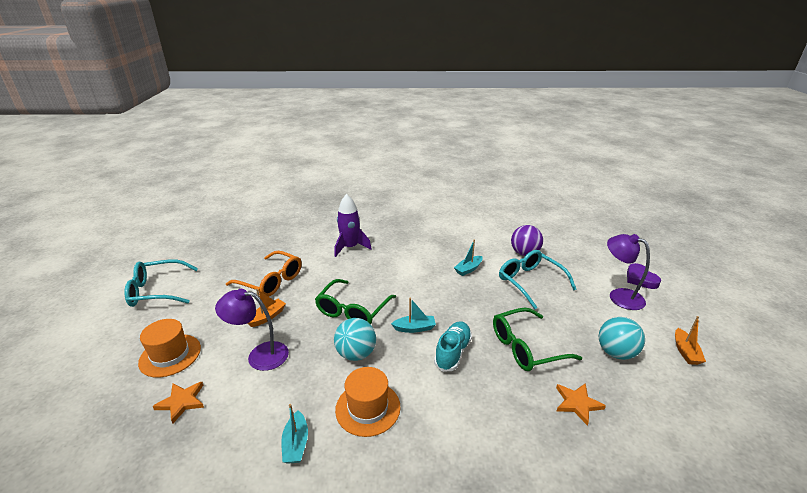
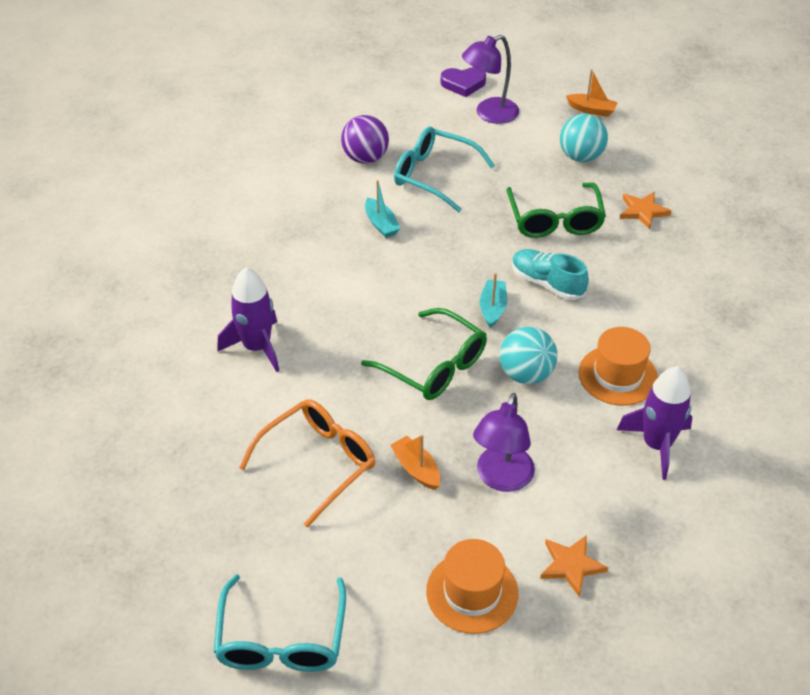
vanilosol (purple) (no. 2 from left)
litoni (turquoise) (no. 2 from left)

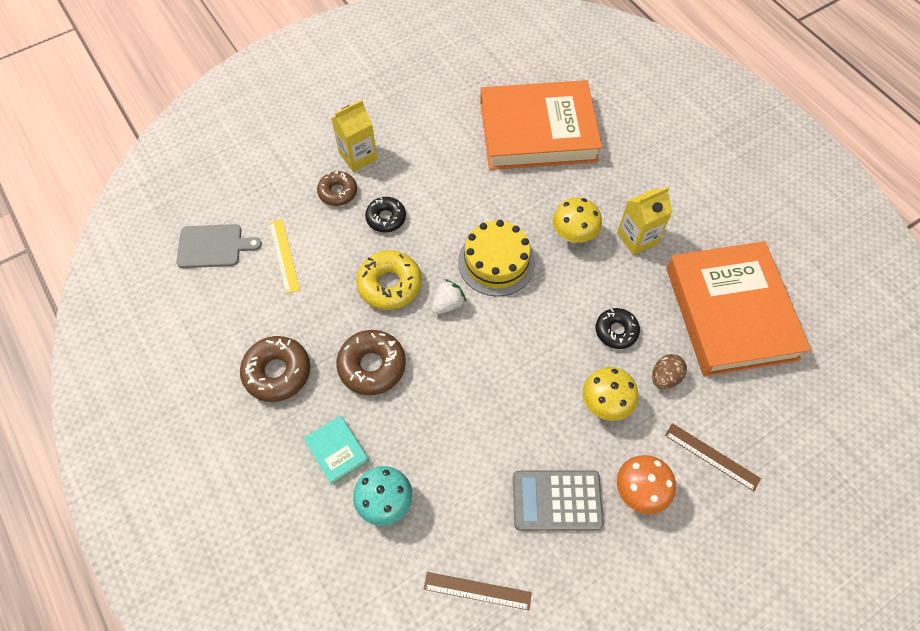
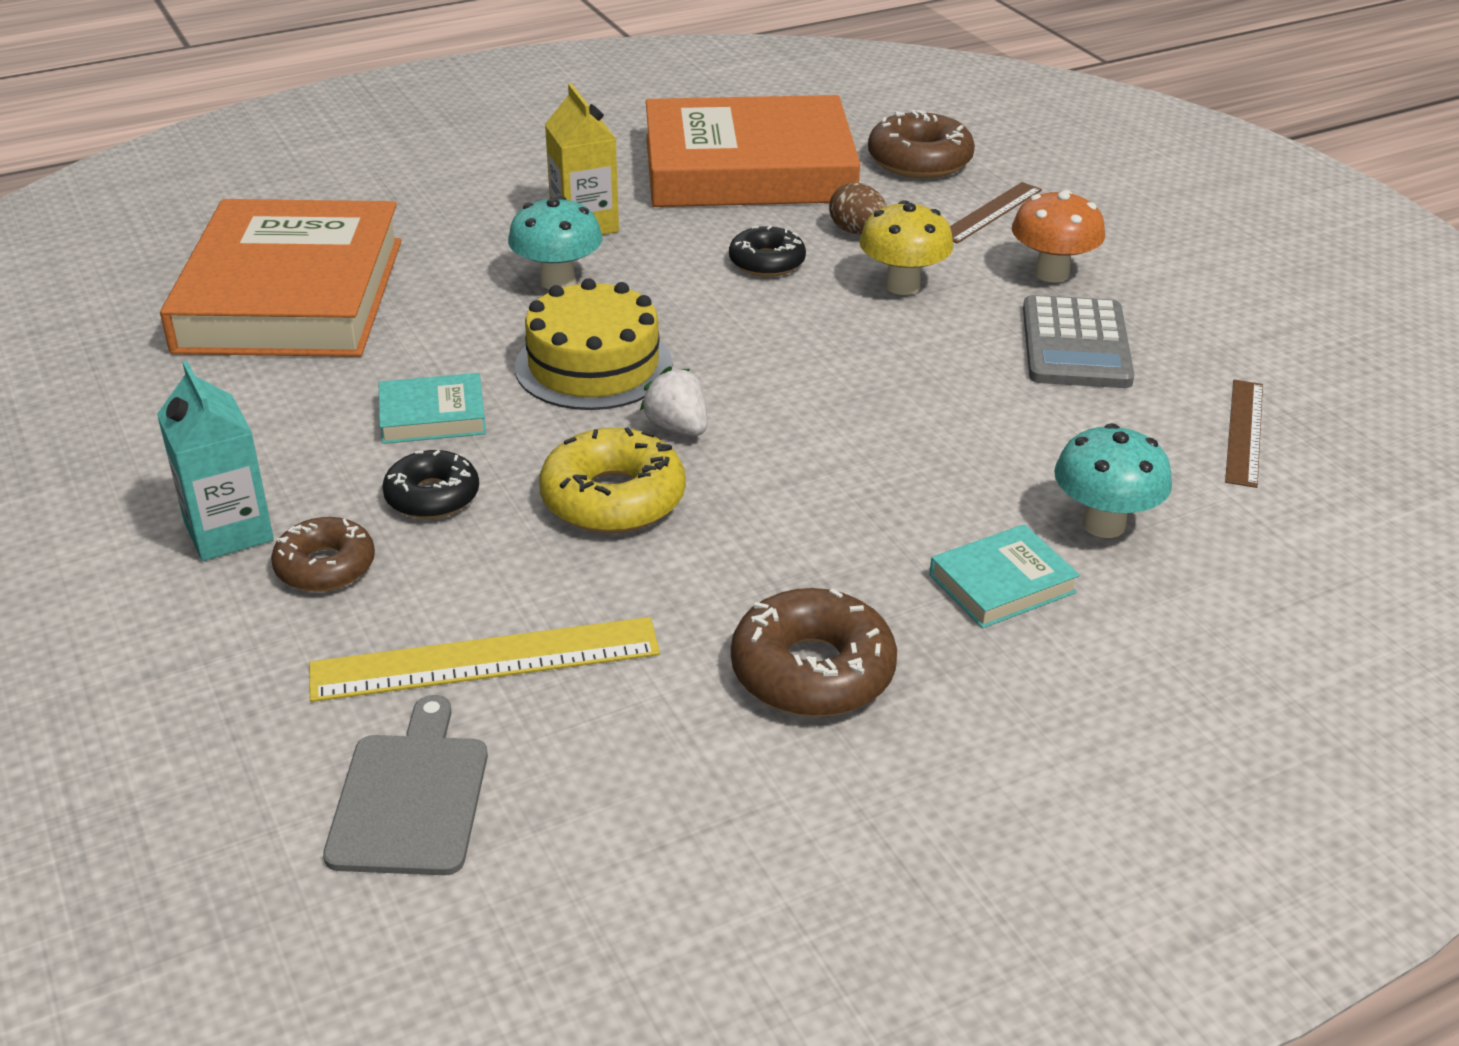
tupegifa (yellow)
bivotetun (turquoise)
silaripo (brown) (no. 3 from left)
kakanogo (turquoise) (no. 1 from left)
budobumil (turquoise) (no. 1 from left)

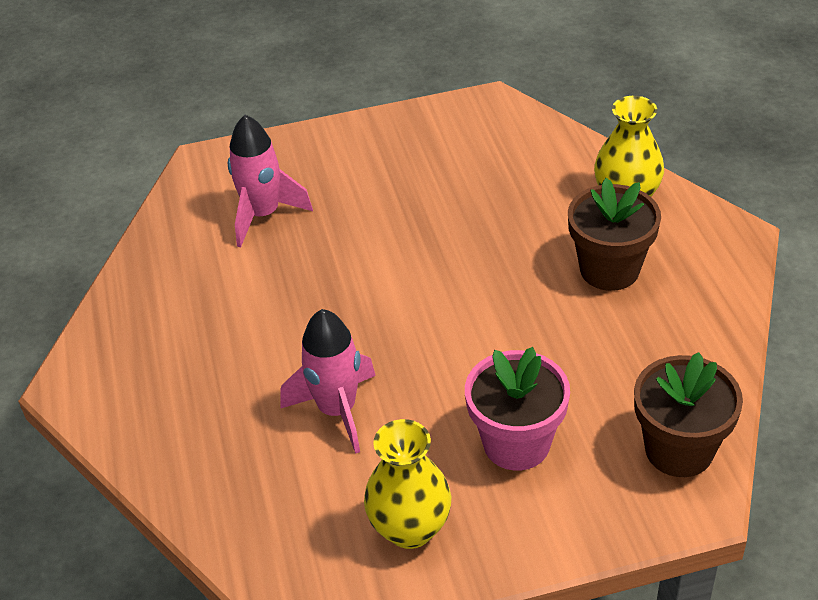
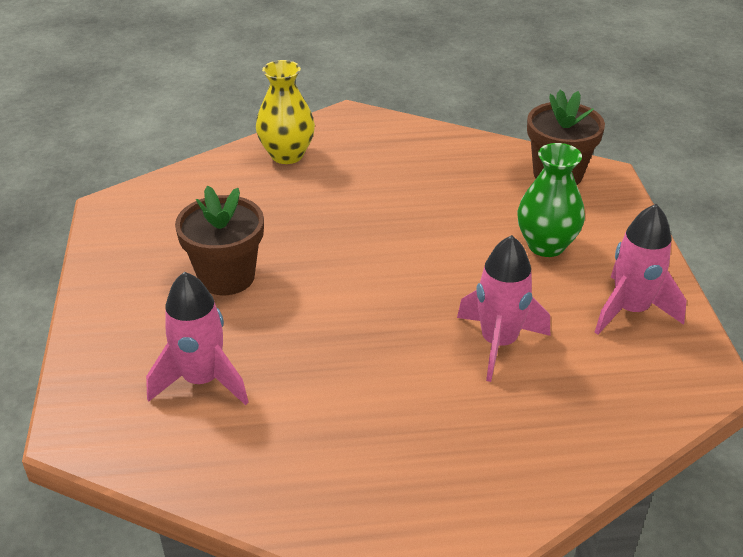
vanilosol (pink) (no. 3 from left)
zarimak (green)
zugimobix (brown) (no. 1 from left)

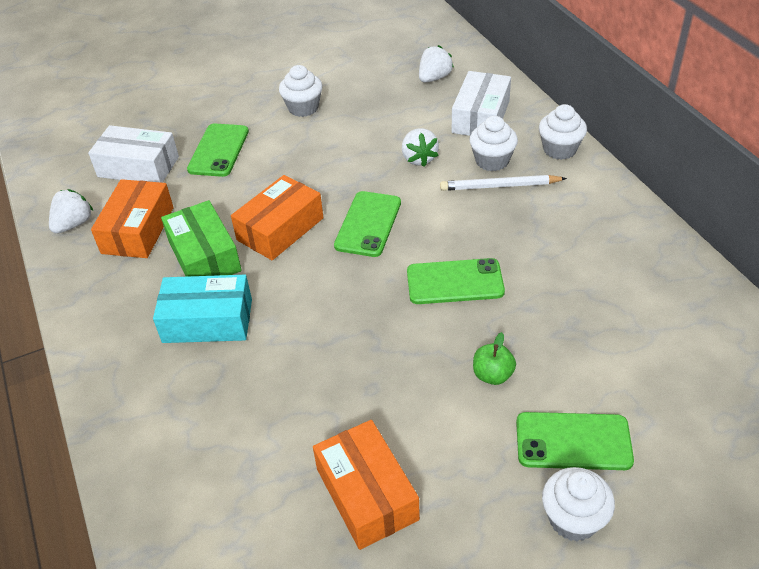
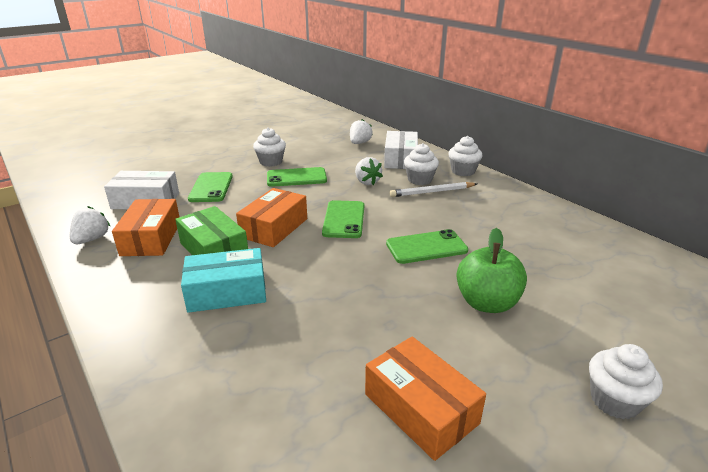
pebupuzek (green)
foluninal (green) (no. 2 from left)

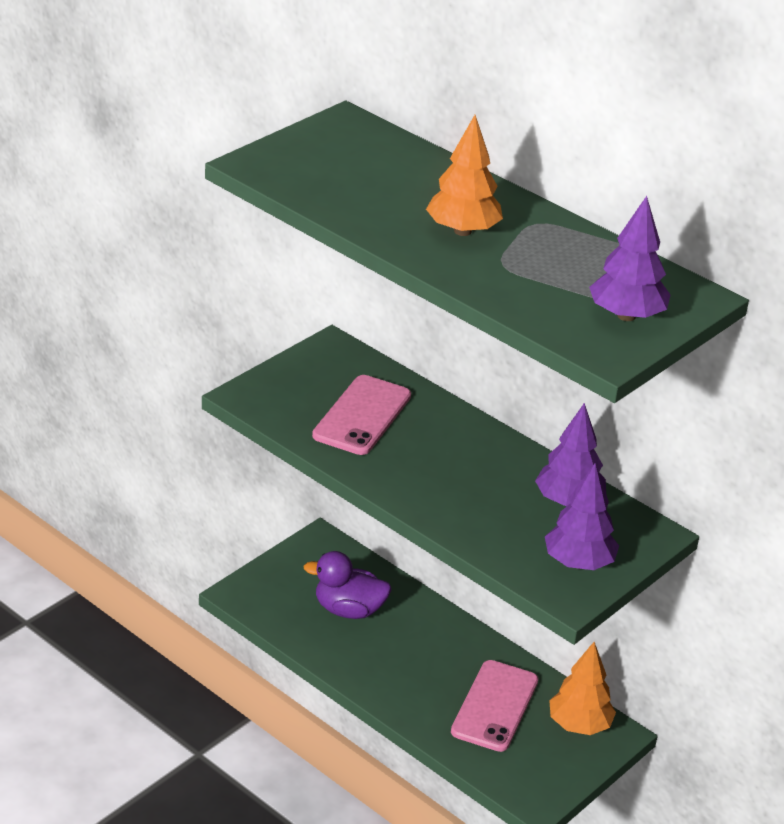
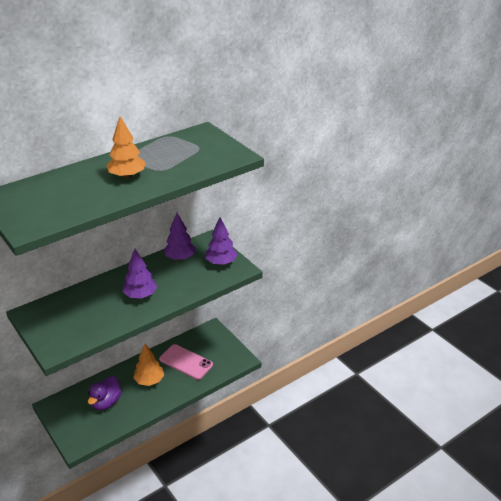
foluninal (pink) (no. 1 from left in the first image)
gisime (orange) (no. 2 from left)
gisime (purple) (no. 1 from left)

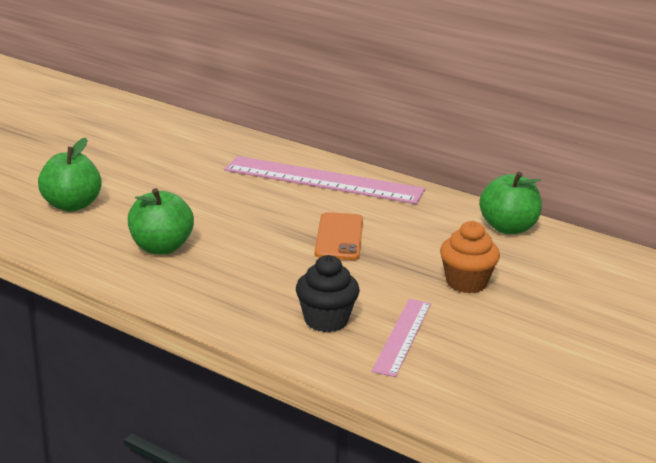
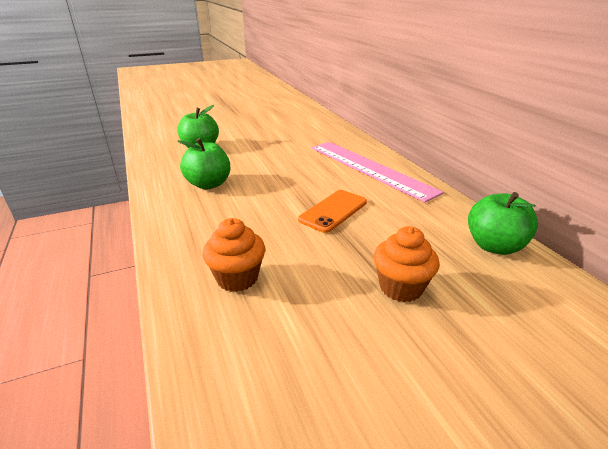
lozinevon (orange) (no. 1 from left)
tupegifa (pink) (no. 2 from left in the first image)

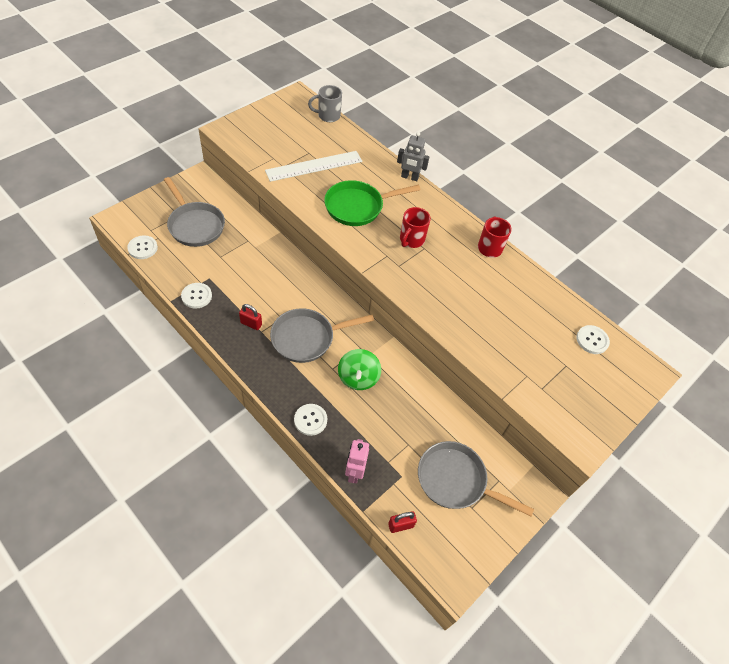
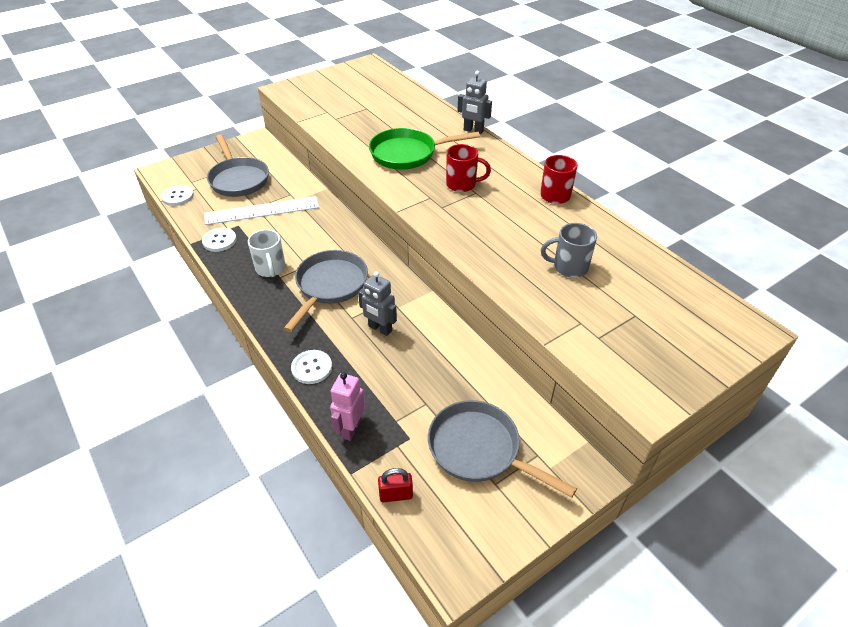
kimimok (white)
tupegifa (white)
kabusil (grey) (no. 2 from left)
kimimok (grey)
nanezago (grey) (no. 1 from left)
kimimok (red) (no. 1 from left)
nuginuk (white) (no. 4 from left in the first image)

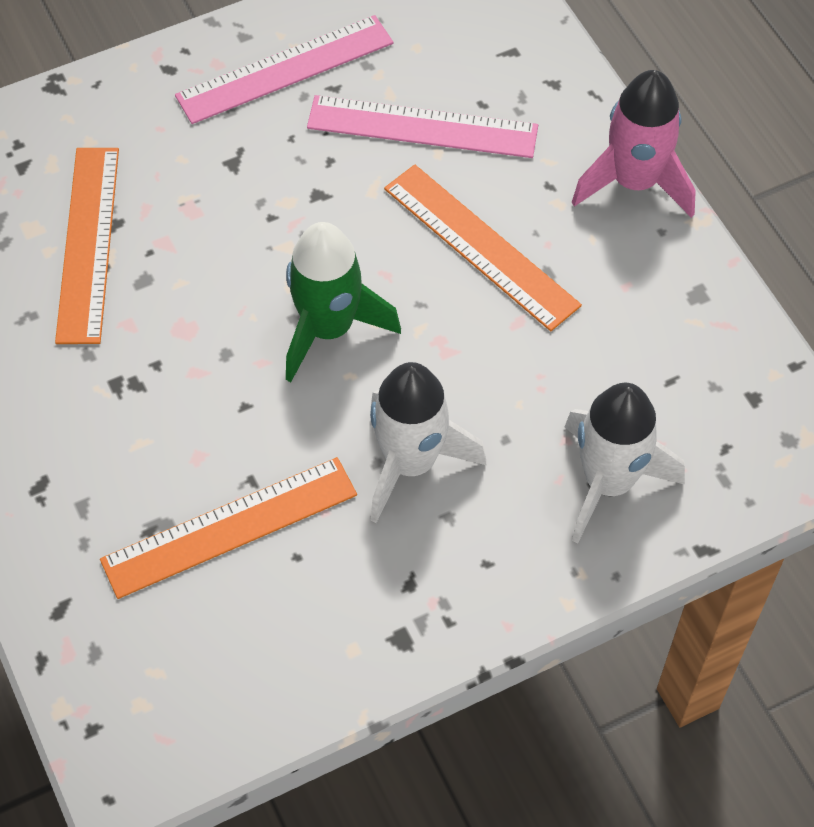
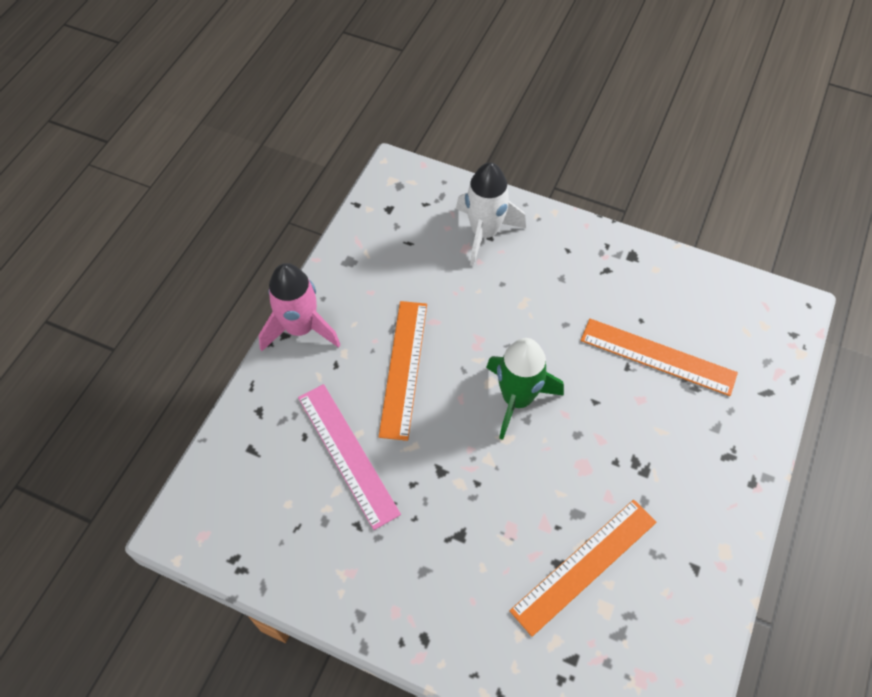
tupegifa (pink) (no. 1 from left in the first image)
vanilosol (white) (no. 1 from left in the first image)

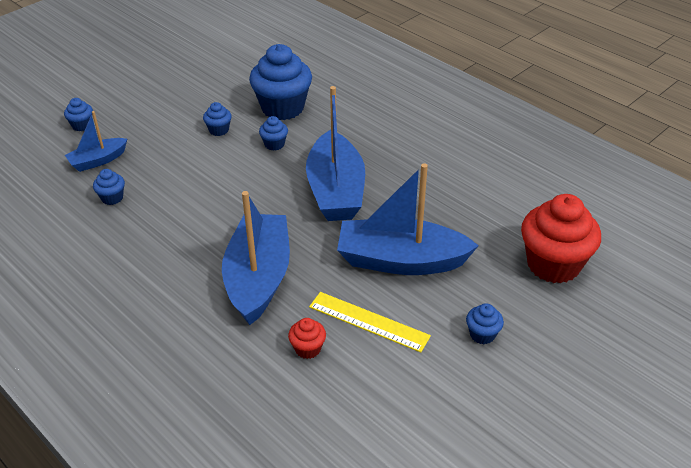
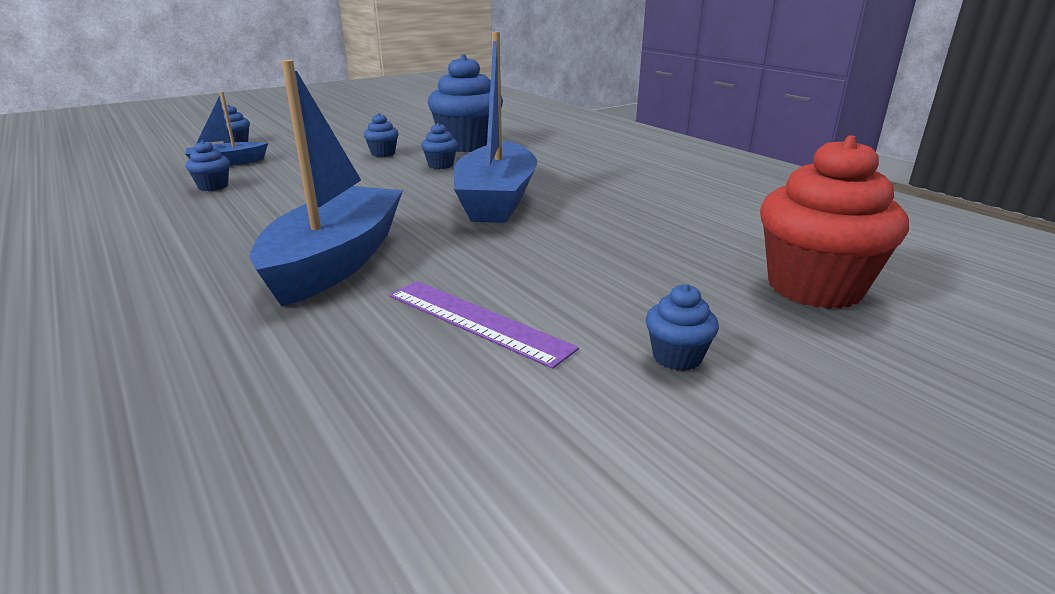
lozinevon (red) (no. 1 from left in the first image)
tupegifa (purple)
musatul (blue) (no. 4 from left in the first image)

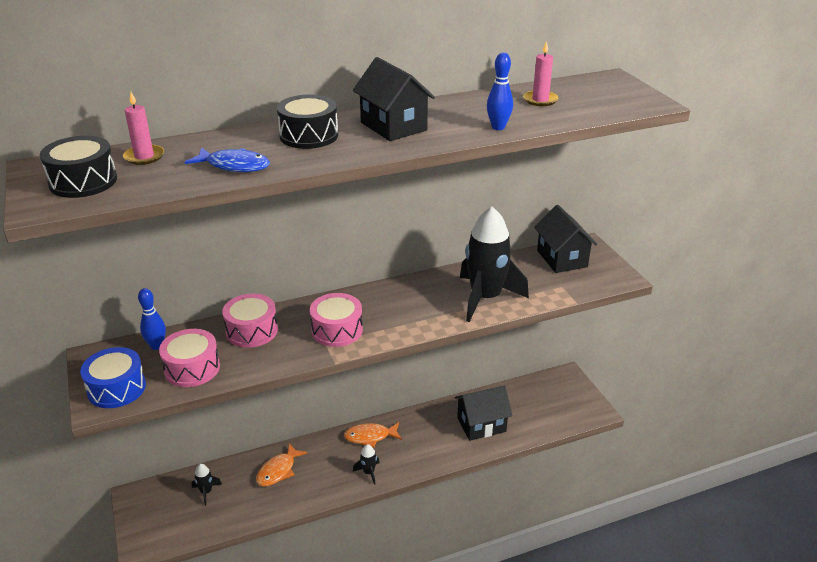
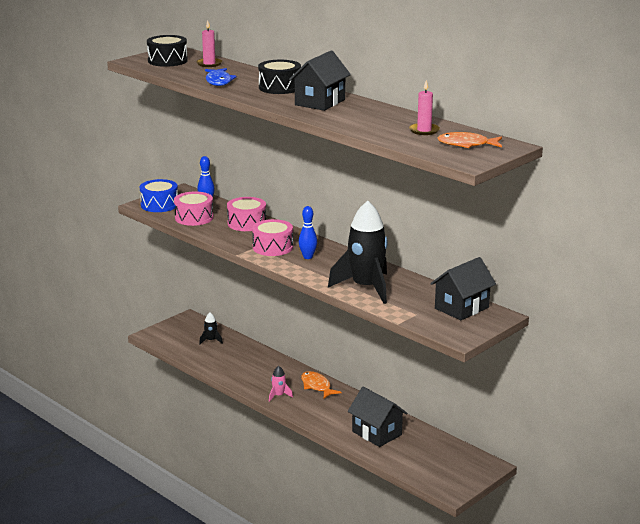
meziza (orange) (no. 2 from left)
vanilosol (pink)
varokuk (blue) (no. 2 from left)

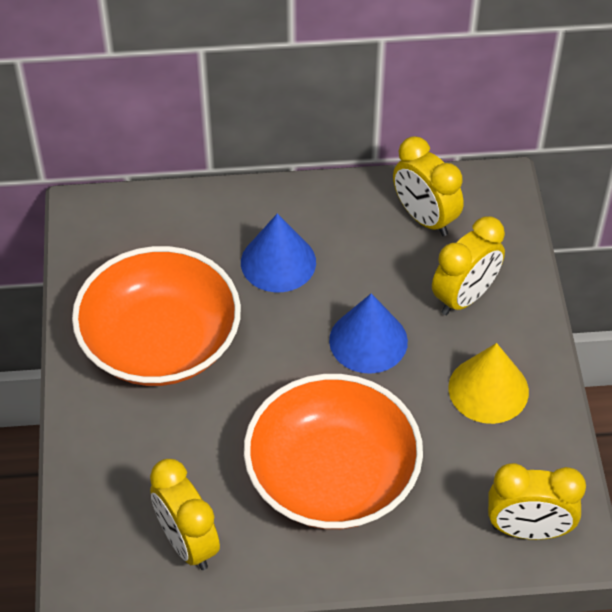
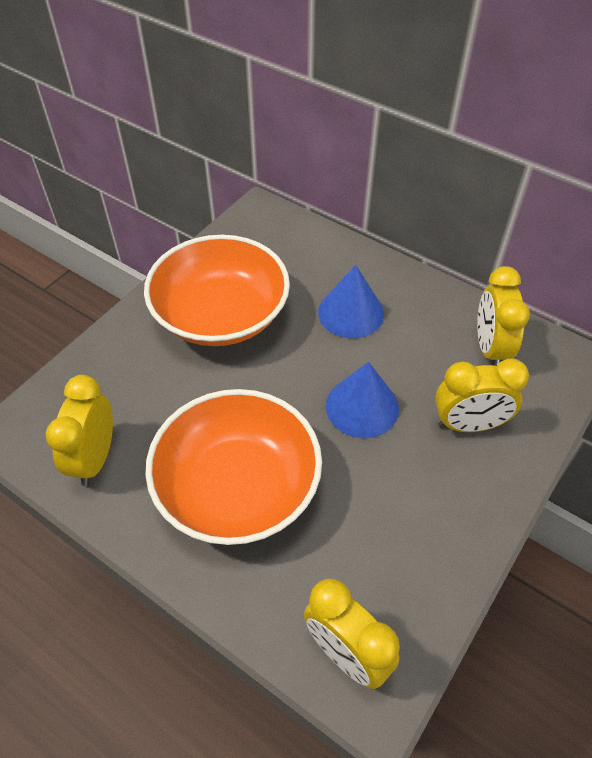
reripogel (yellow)

